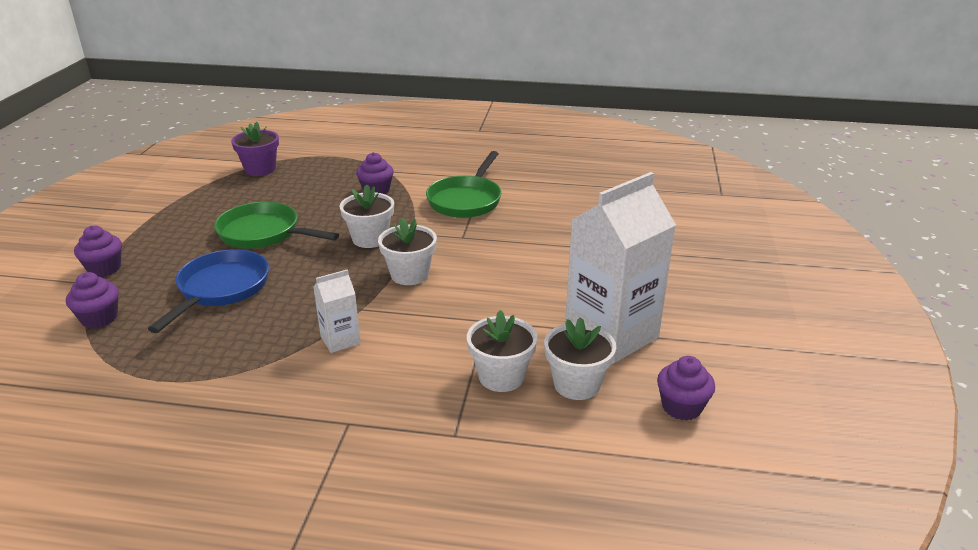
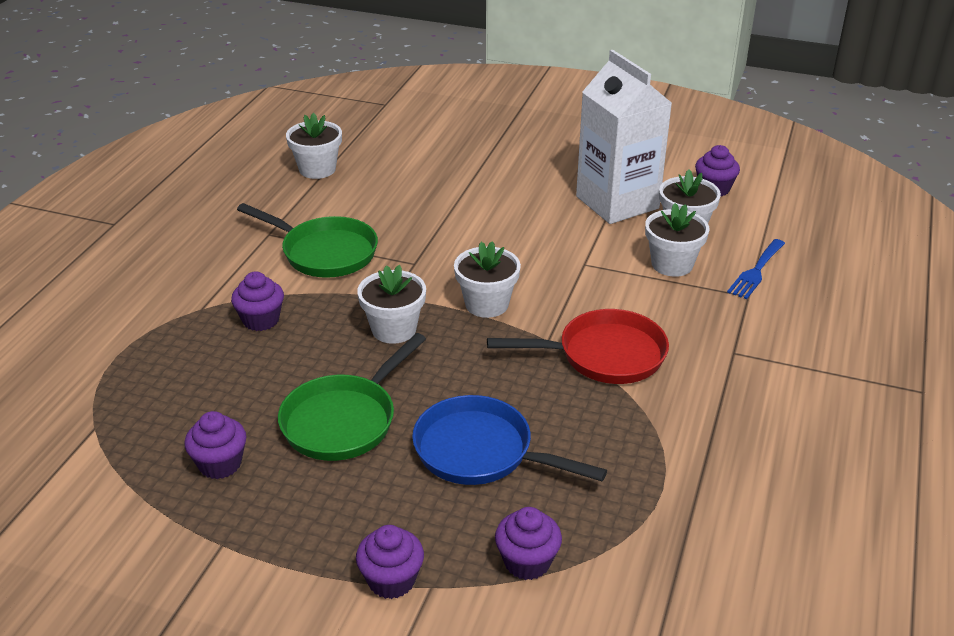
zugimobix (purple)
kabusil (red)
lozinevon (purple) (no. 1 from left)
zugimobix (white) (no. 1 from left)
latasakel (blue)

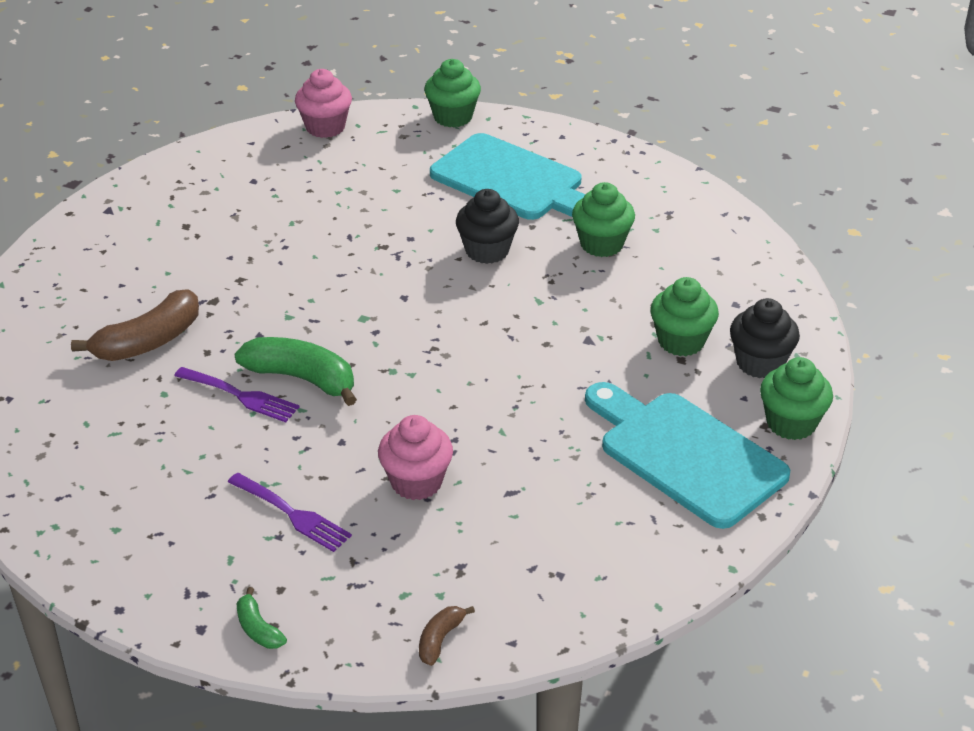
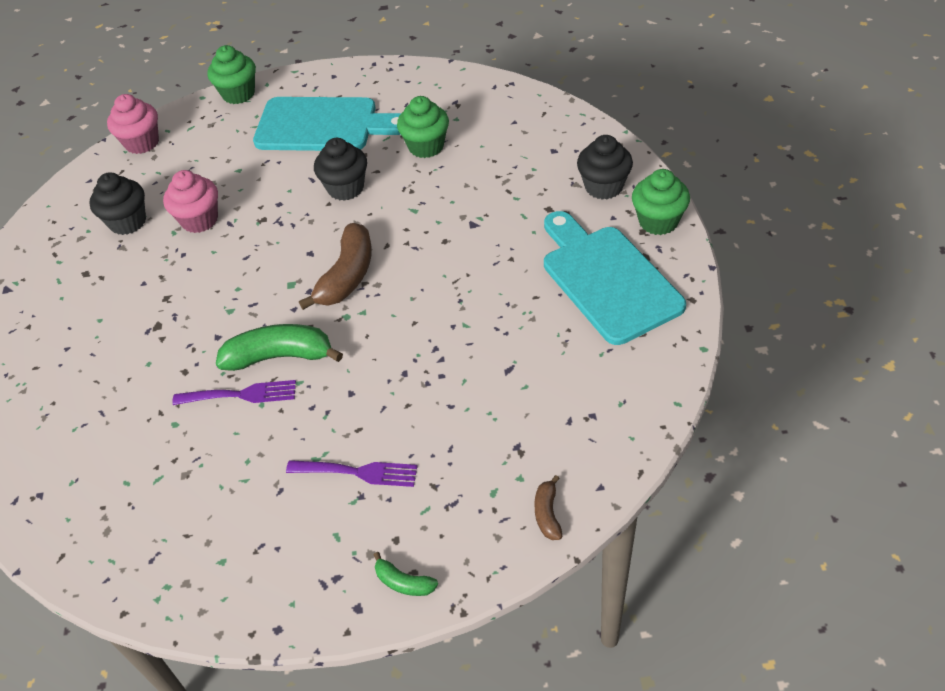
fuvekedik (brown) (no. 1 from left)
lozinevon (pink) (no. 2 from left)
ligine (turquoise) (no. 2 from left)
lozinevon (green) (no. 3 from left in the first image)
lozinevon (black) (no. 1 from left)

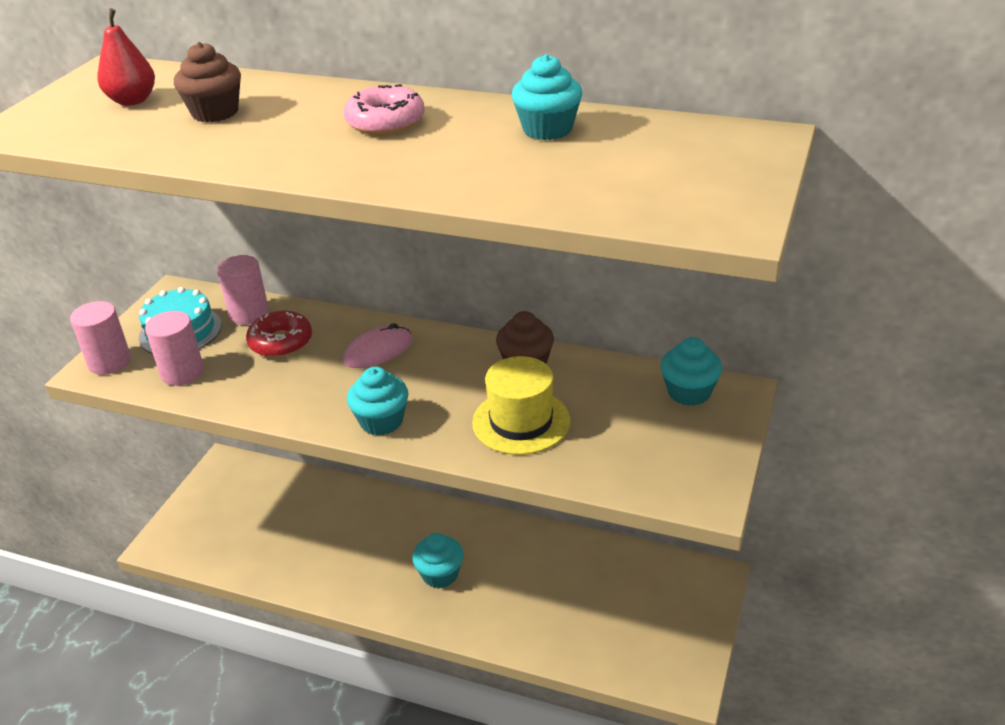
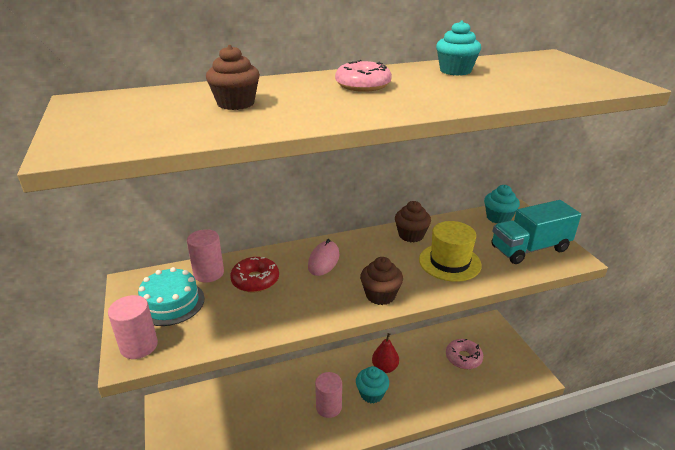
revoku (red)
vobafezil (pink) (no. 3 from left)
lozinevon (brown) (no. 2 from left)
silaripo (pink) (no. 2 from left)
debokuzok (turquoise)

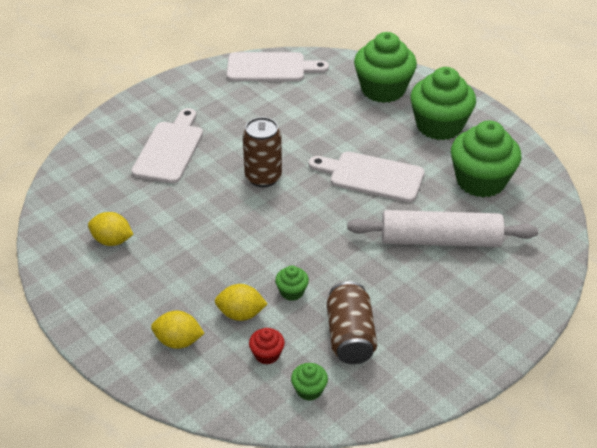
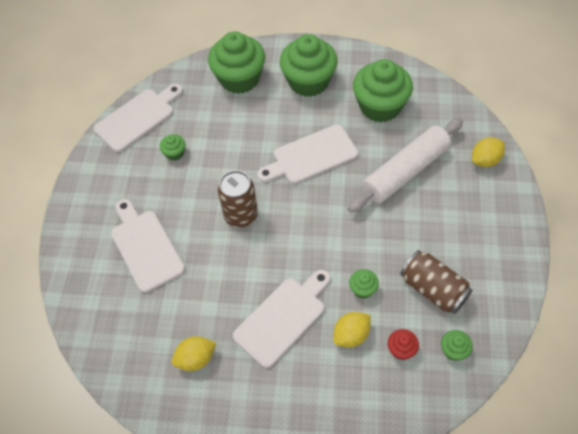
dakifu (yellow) (no. 3 from left)
lozinevon (green) (no. 1 from left)
ligine (white) (no. 3 from left)

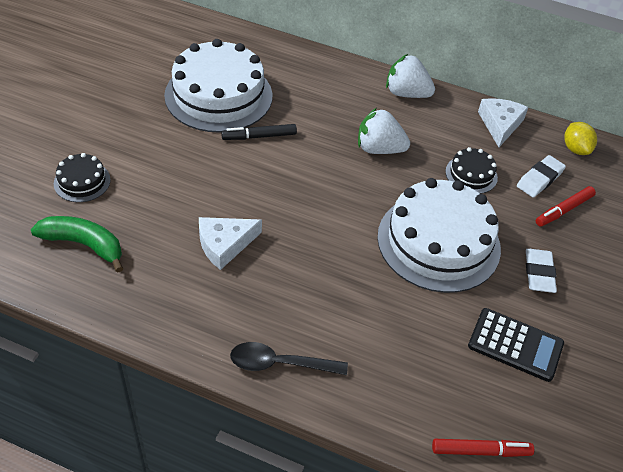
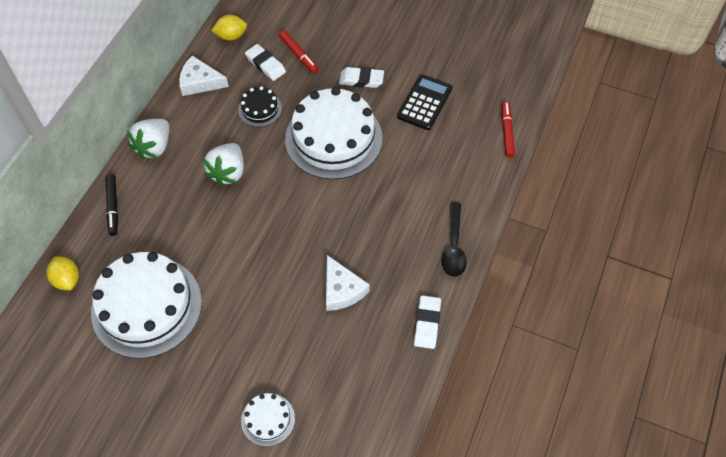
fuvekedik (green)
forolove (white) (no. 2 from left)
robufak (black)
dakifu (yellow) (no. 1 from left)
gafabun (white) (no. 3 from left)

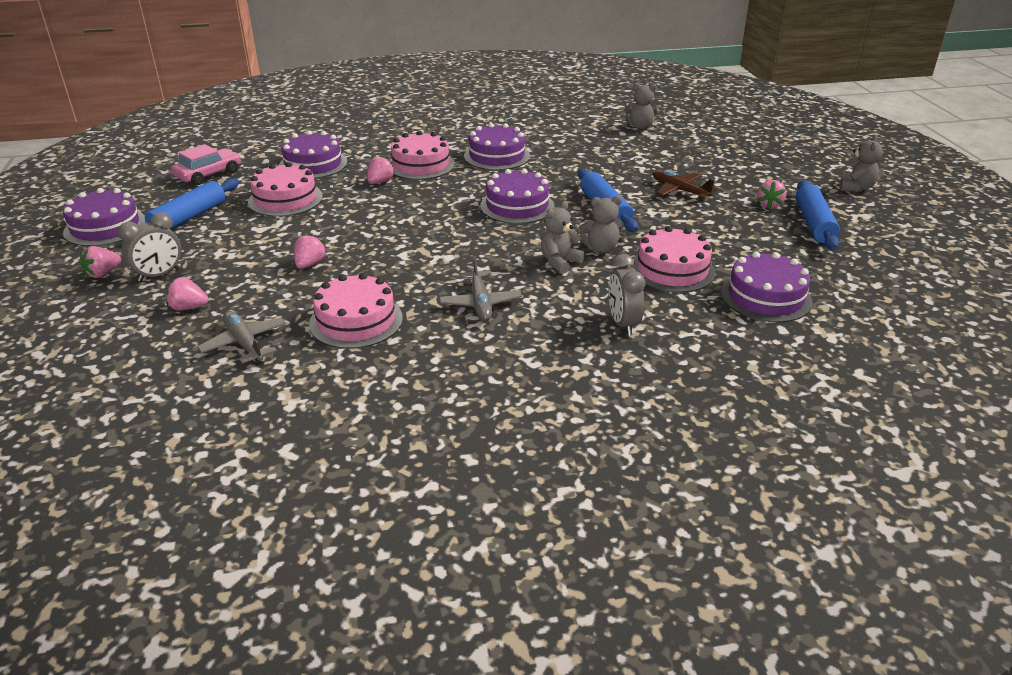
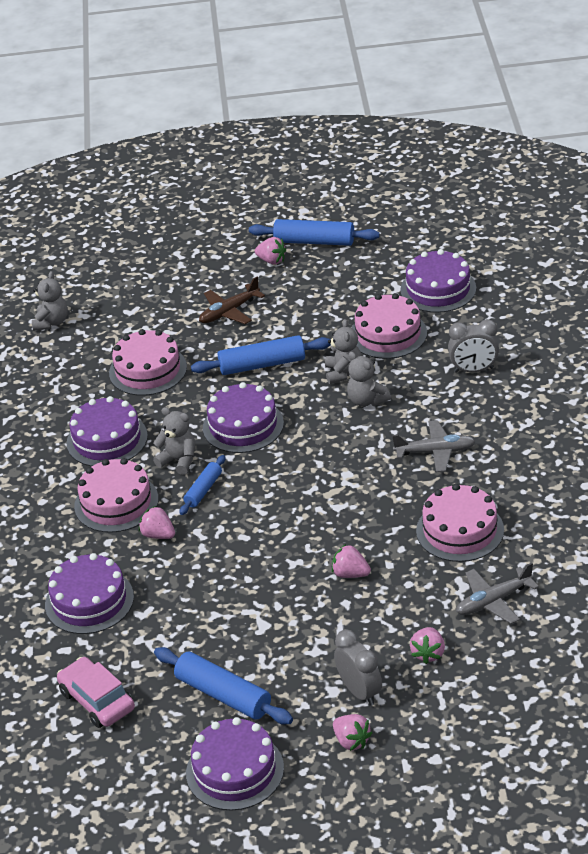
forolove (pink) (no. 2 from left)
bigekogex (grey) (no. 2 from left)
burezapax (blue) (no. 1 from left)

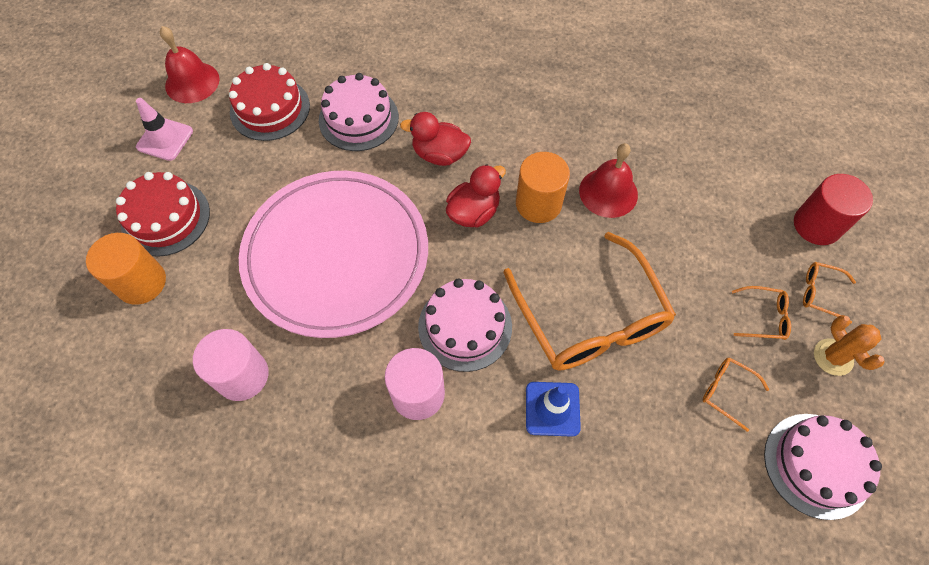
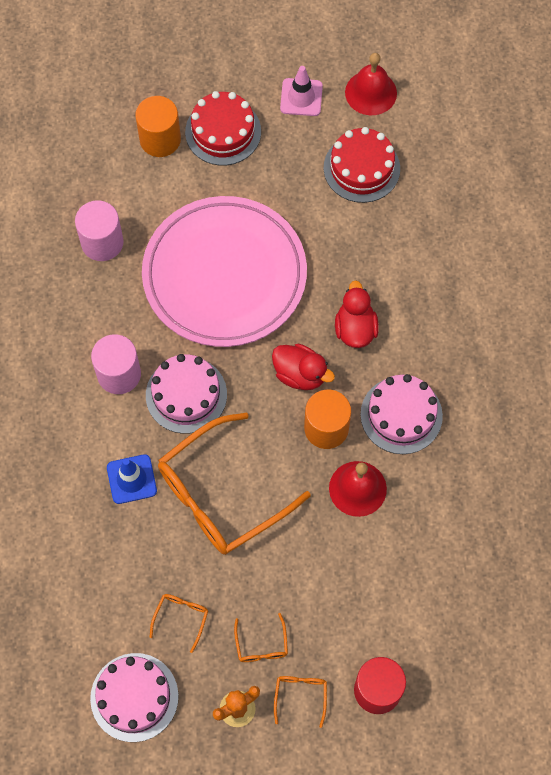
forolove (pink) (no. 3 from left)

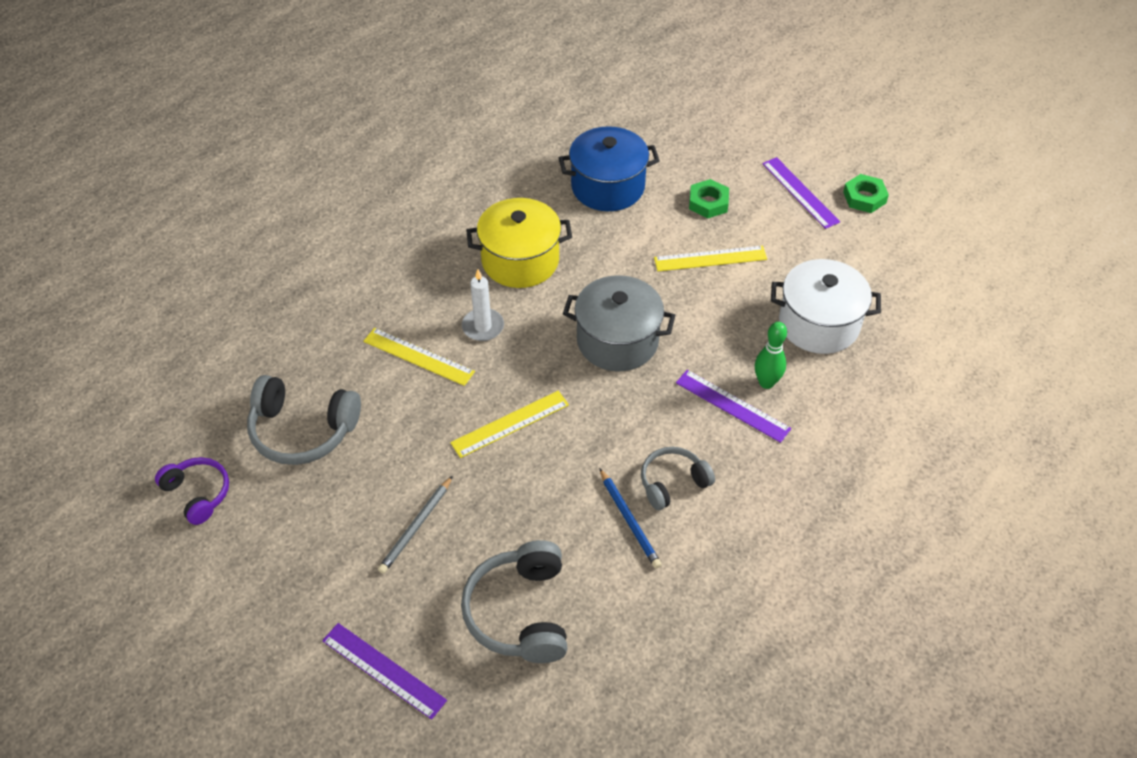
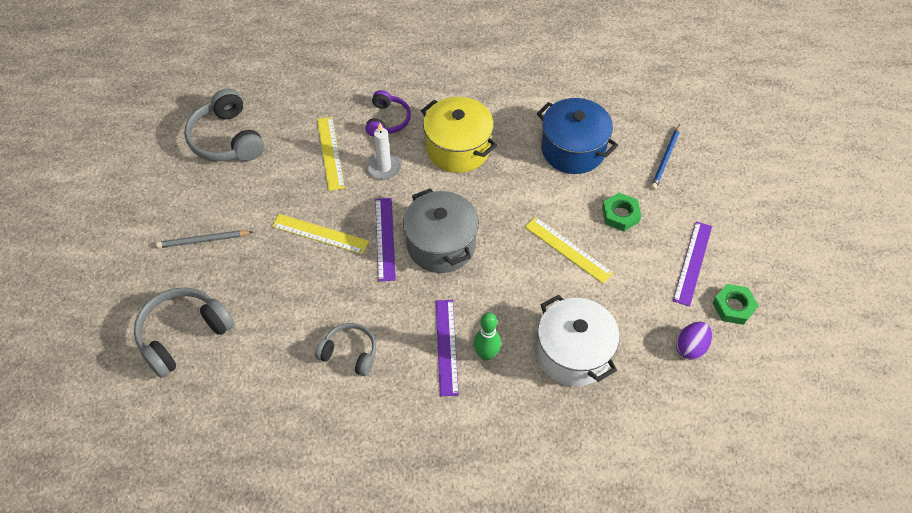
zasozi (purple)
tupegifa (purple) (no. 1 from left)
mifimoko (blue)
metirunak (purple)

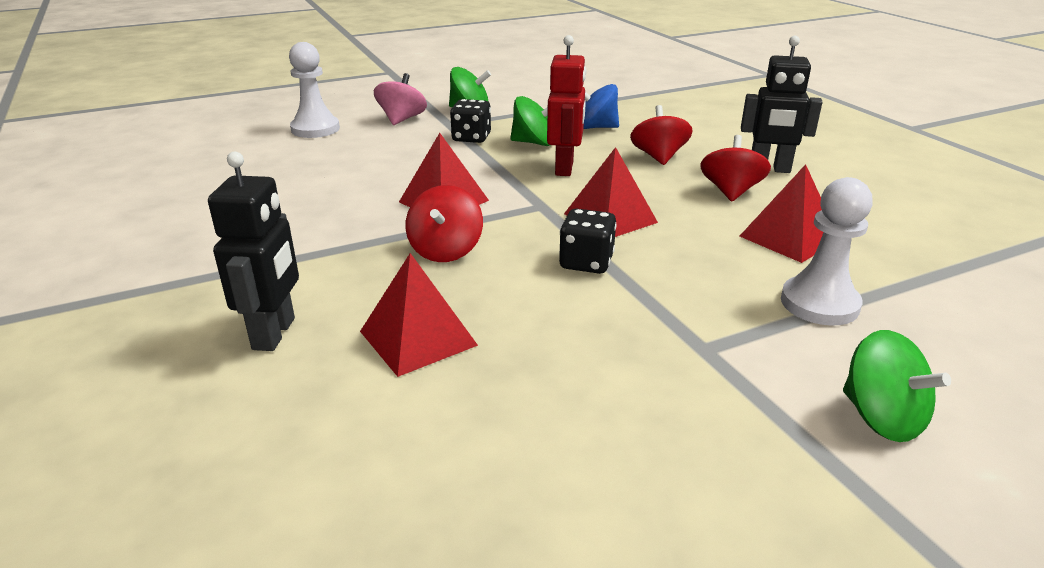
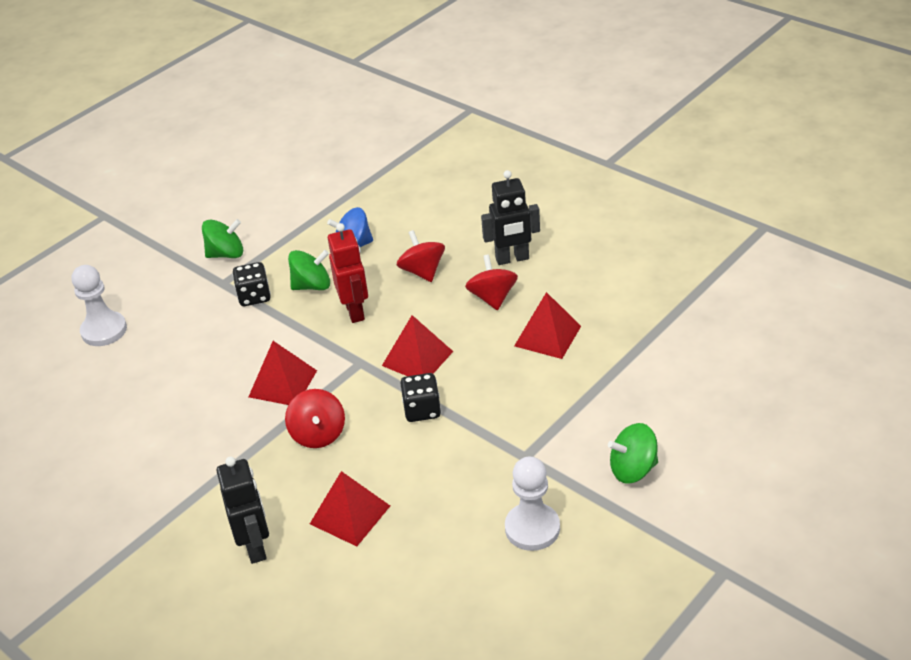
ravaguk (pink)
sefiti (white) (no. 2 from left)
ravaguk (green) (no. 3 from left)

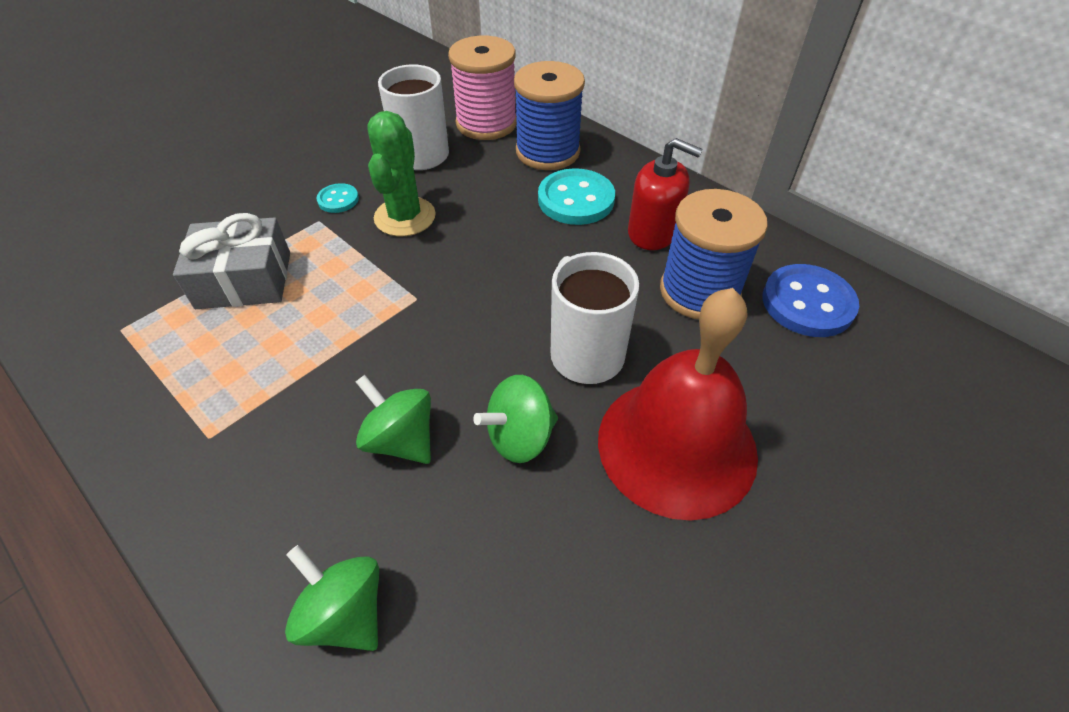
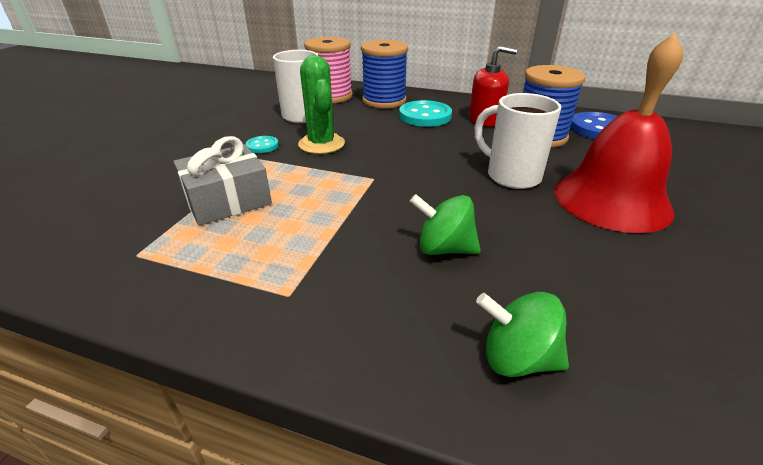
ravaguk (green) (no. 3 from left in the first image)

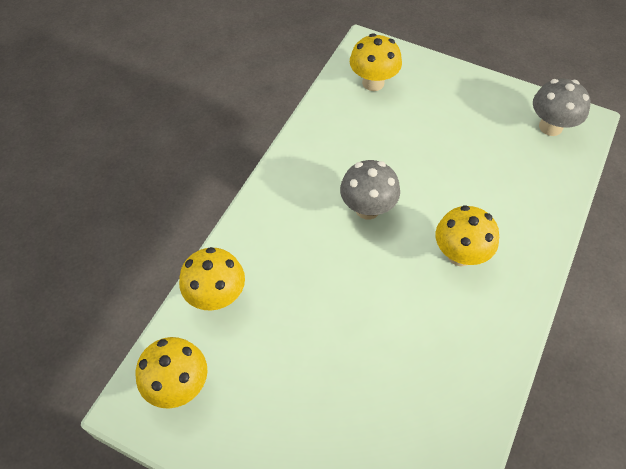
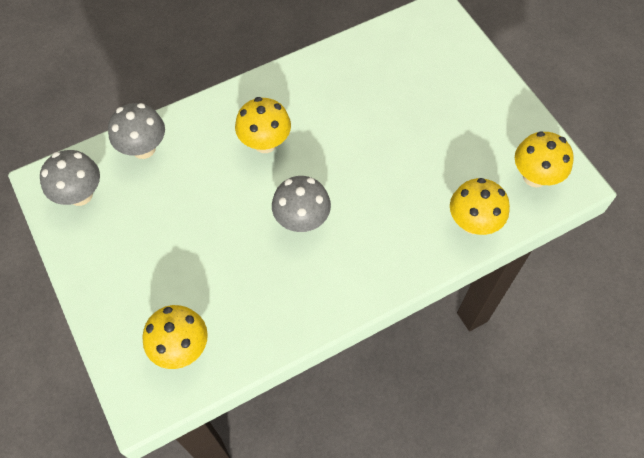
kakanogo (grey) (no. 2 from left)

